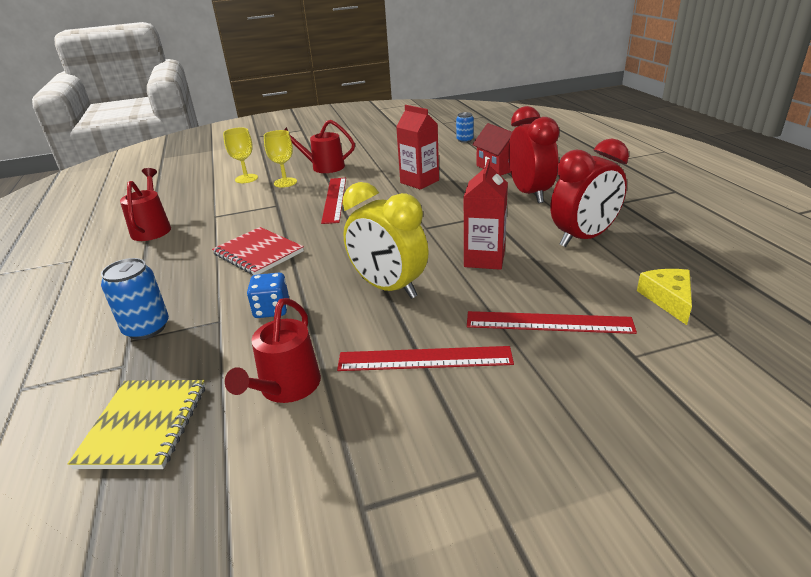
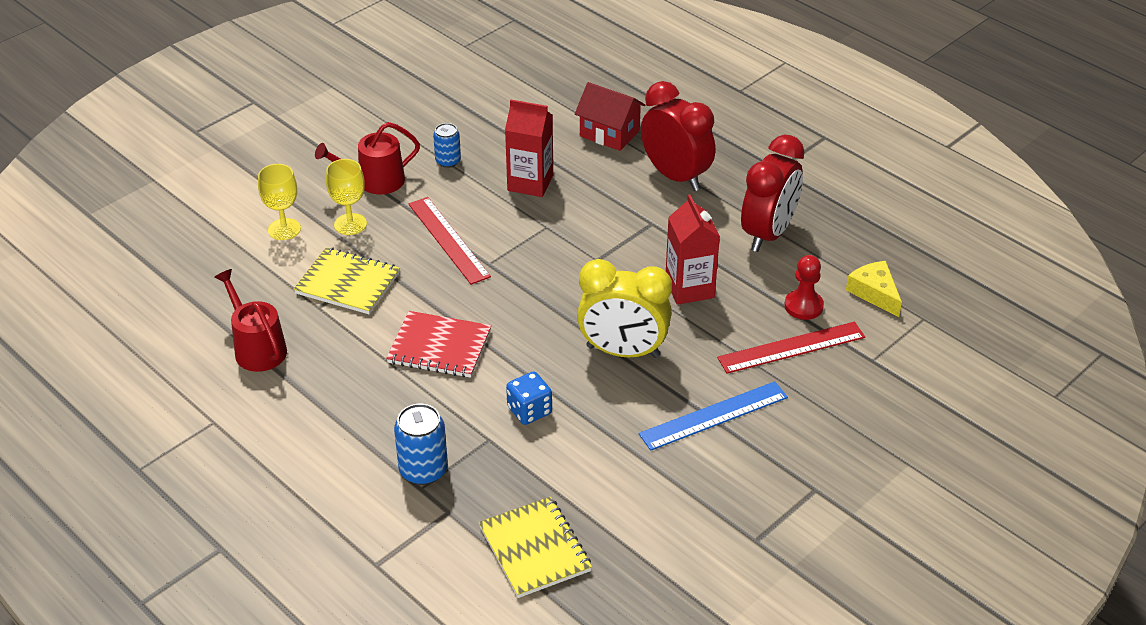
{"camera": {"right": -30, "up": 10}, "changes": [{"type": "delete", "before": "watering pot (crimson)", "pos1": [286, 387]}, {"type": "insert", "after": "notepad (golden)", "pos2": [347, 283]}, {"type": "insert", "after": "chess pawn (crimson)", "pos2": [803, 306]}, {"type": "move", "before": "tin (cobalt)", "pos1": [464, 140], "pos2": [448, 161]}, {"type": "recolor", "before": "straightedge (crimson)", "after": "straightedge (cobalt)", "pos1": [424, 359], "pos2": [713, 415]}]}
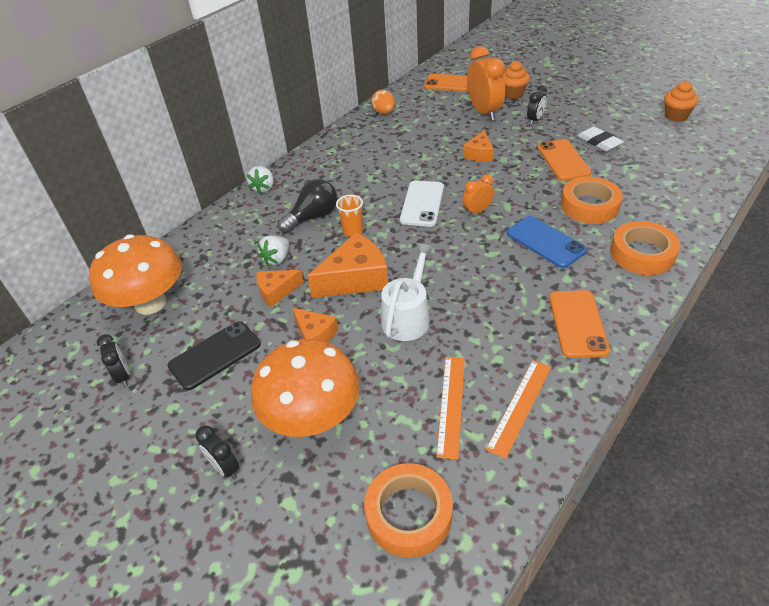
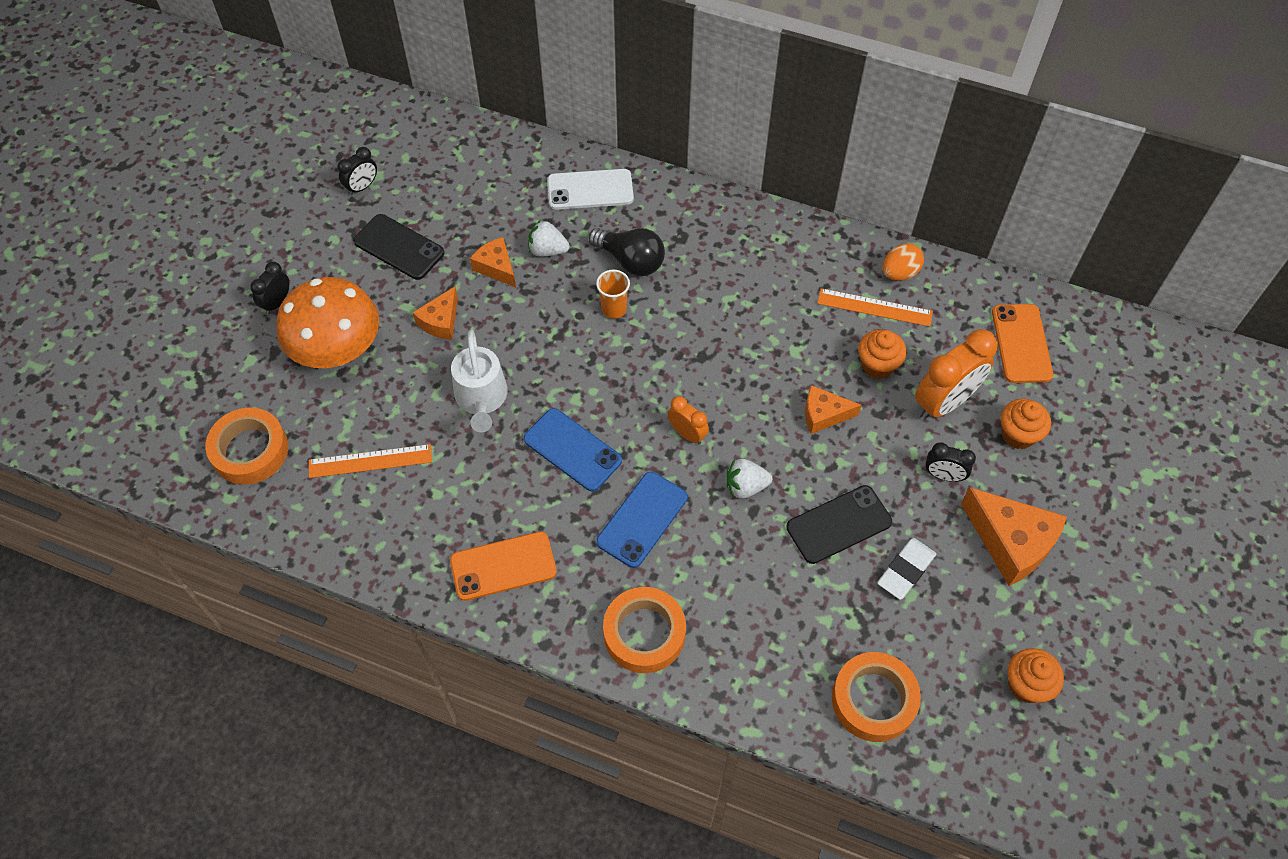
{"camera": {"right": 70, "up": 15}, "changes": [{"type": "delete", "before": "mushroom (orange)", "pos1": [150, 303]}, {"type": "insert", "after": "smartphone (cobalt)", "pos2": [572, 450]}, {"type": "insert", "after": "muffin (orange)", "pos2": [877, 365]}, {"type": "move", "before": "toy strawberry (pure white)", "pos1": [263, 188], "pos2": [745, 486]}, {"type": "move", "before": "cheese wedge (orange)", "pos1": [355, 278], "pos2": [1011, 542]}, {"type": "move", "before": "smartphone (pure white)", "pos1": [422, 204], "pos2": [590, 190]}, {"type": "move", "before": "straightedge (orange)", "pos1": [520, 406], "pos2": [874, 307]}, {"type": "move", "before": "tape (orange)", "pos1": [589, 206], "pos2": [873, 700]}, {"type": "recolor", "before": "smartphone (orange)", "after": "smartphone (ebony)", "pos1": [563, 160], "pos2": [839, 524]}, {"type": "rotate", "before": "watering pot (pure white)", "pos1": [408, 317], "pos2": [481, 398], "turn": 75}]}
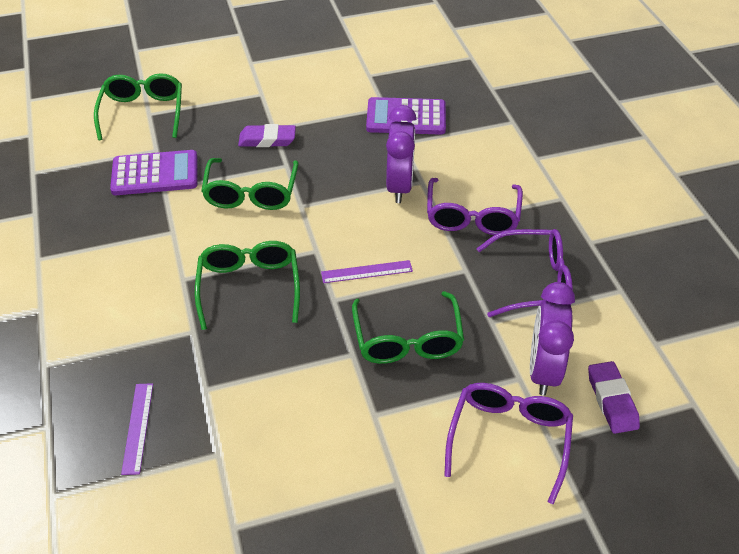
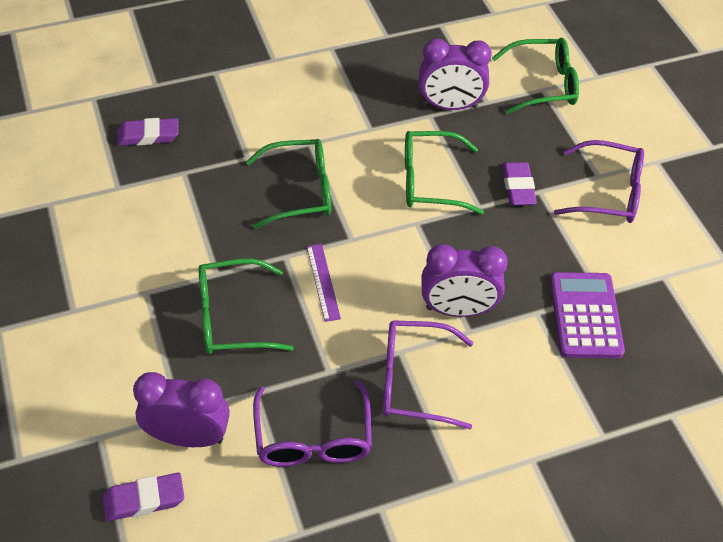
{"camera": {"right": 85, "up": 5}, "changes": [{"type": "move", "before": "glasses (purple)", "pos1": [509, 438], "pos2": [608, 193]}, {"type": "replace", "before": "calculator (purple)", "after": "alarm clock (purple)", "pos1": [155, 174], "pos2": [450, 106]}, {"type": "replace", "before": "straightedge (purple)", "after": "eraser (purple)", "pos1": [137, 427], "pos2": [148, 135]}]}
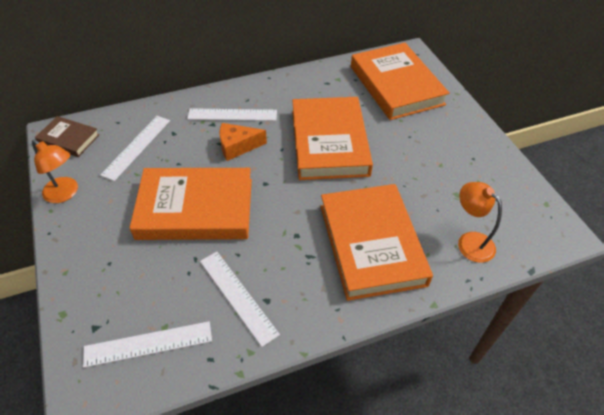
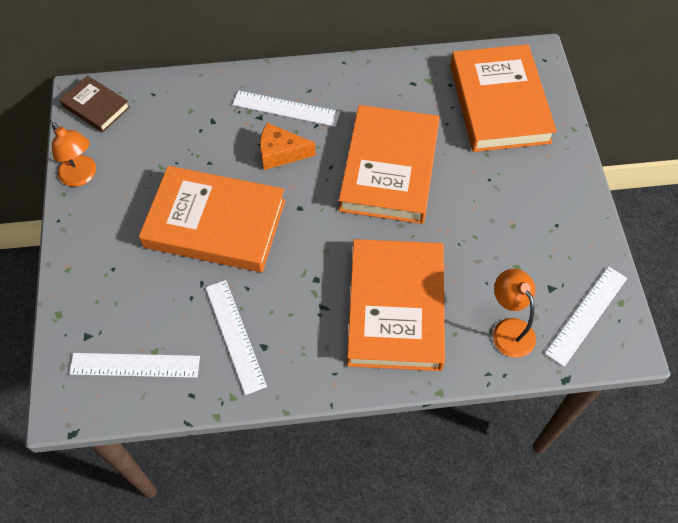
{"camera": {"right": 15, "up": 10}, "changes": [{"type": "move", "before": "straightedge (pure white)", "pos1": [137, 147], "pos2": [586, 315]}]}
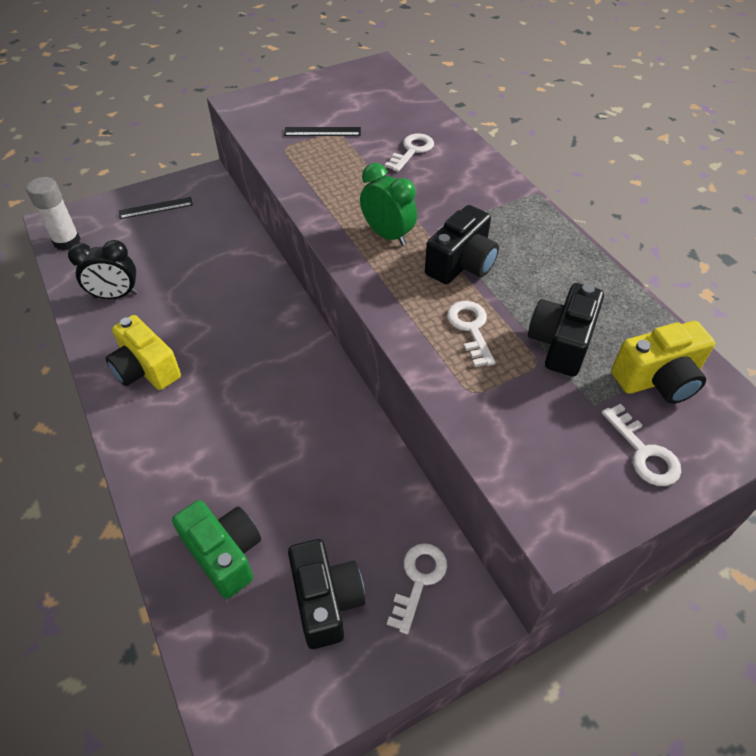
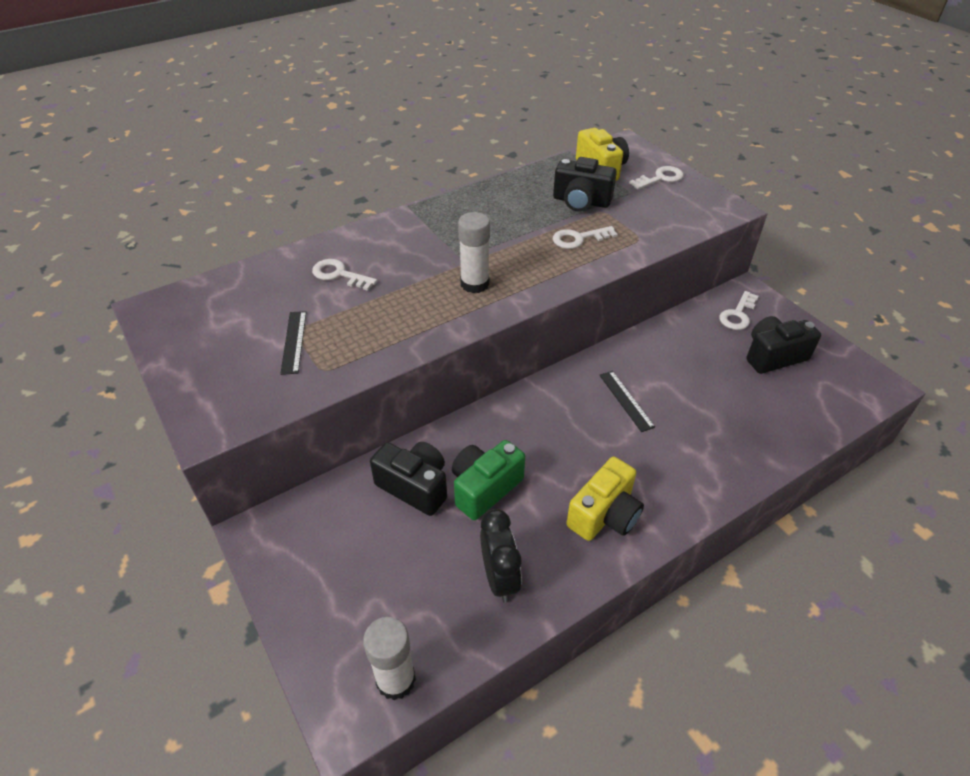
{"camera": {"right": -95, "up": -5}, "changes": [{"type": "move", "before": "straightedge (ebony)", "pos1": [156, 208], "pos2": [626, 400]}, {"type": "move", "before": "compact camera (green)", "pos1": [225, 554], "pos2": [484, 488]}, {"type": "move", "before": "compact camera (ebony)", "pos1": [461, 264], "pos2": [415, 486]}, {"type": "replace", "before": "alarm clock (green)", "after": "stick of glue (pure white)", "pos1": [388, 235], "pos2": [474, 284]}, {"type": "rotate", "before": "key (pure white)", "pos1": [418, 580], "pos2": [738, 314], "turn": -75}]}
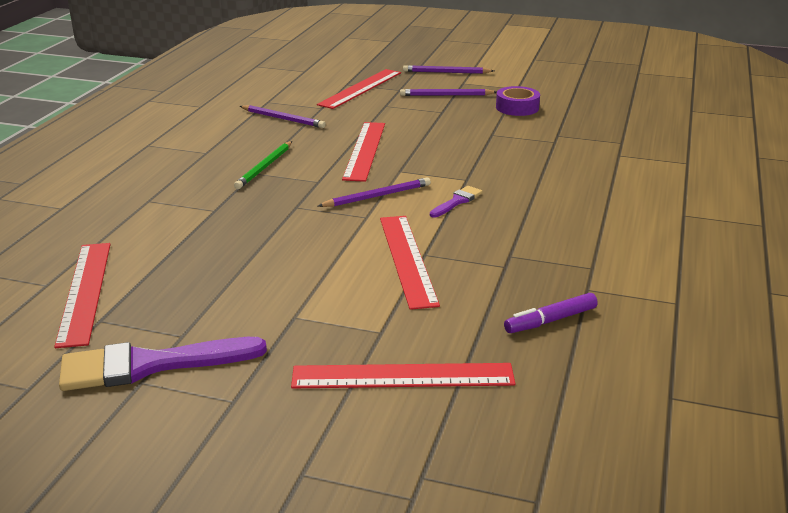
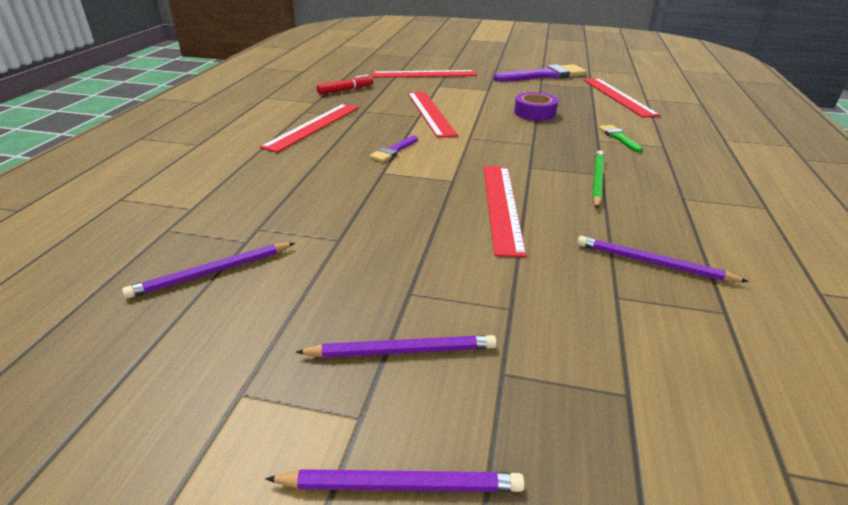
{"camera": {"right": 175, "up": 5}, "changes": [{"type": "insert", "after": "brush (green)", "pos2": [619, 137]}, {"type": "move", "before": "straightedge (crimson)", "pos1": [360, 88], "pos2": [313, 126]}, {"type": "move", "before": "lead pencil (purple)", "pos1": [377, 196], "pos2": [212, 272]}, {"type": "move", "before": "tape (purple)", "pos1": [517, 107], "pos2": [534, 113]}, {"type": "recolor", "before": "felt pen (purple)", "after": "felt pen (crimson)", "pos1": [550, 320], "pos2": [345, 90]}]}
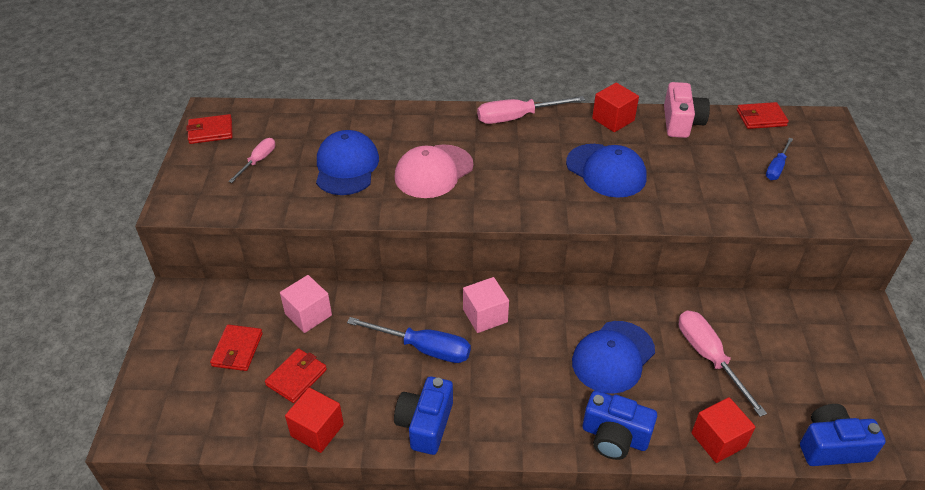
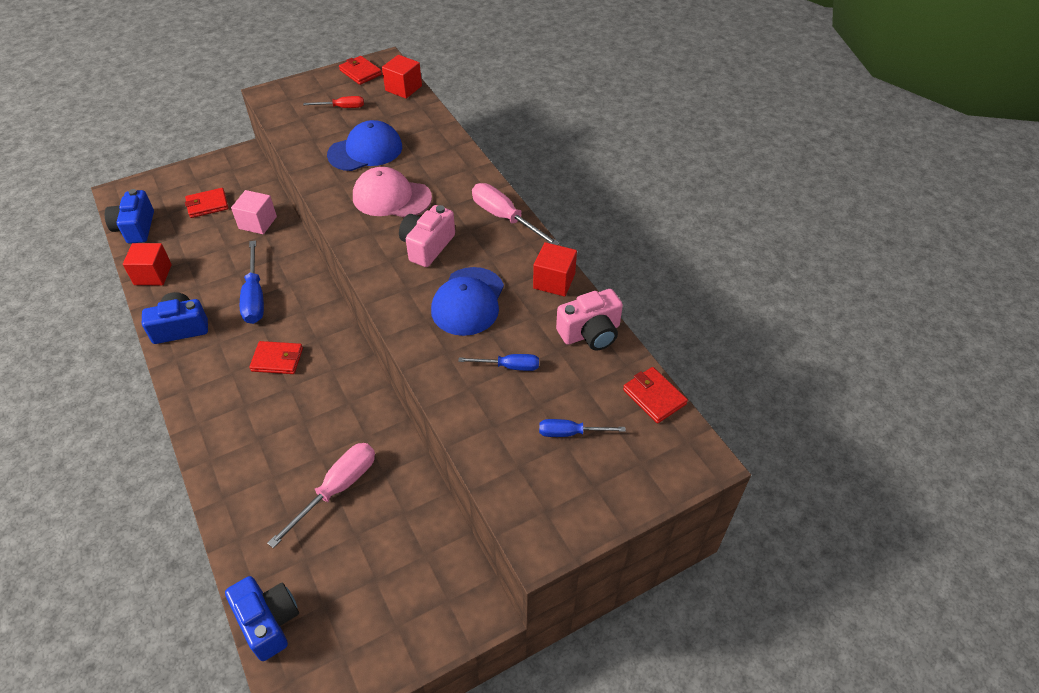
{"camera": {"right": 60, "up": 5}, "changes": [{"type": "delete", "before": "cube (pink)", "pos1": [485, 316]}, {"type": "delete", "before": "cap (cobalt)", "pos1": [613, 357]}, {"type": "insert", "after": "compact camera (pink)", "pos2": [427, 246]}, {"type": "insert", "after": "screwdriver (cobalt)", "pos2": [509, 366]}, {"type": "move", "before": "wallet (crimson)", "pos1": [296, 377], "pos2": [277, 360]}, {"type": "move", "before": "compact camera (cobalt)", "pos1": [614, 437], "pos2": [136, 228]}, {"type": "move", "before": "cube (crimson)", "pos1": [718, 440], "pos2": [403, 88]}, {"type": "recolor", "before": "screwdriver (pink)", "after": "screwdriver (crimson)", "pos1": [258, 161], "pos2": [342, 107]}]}
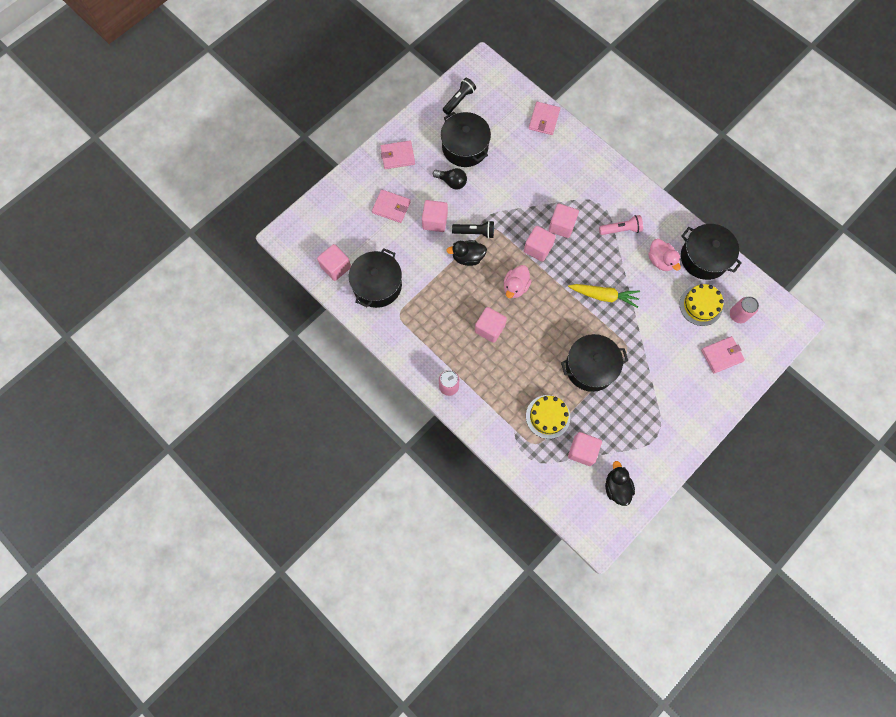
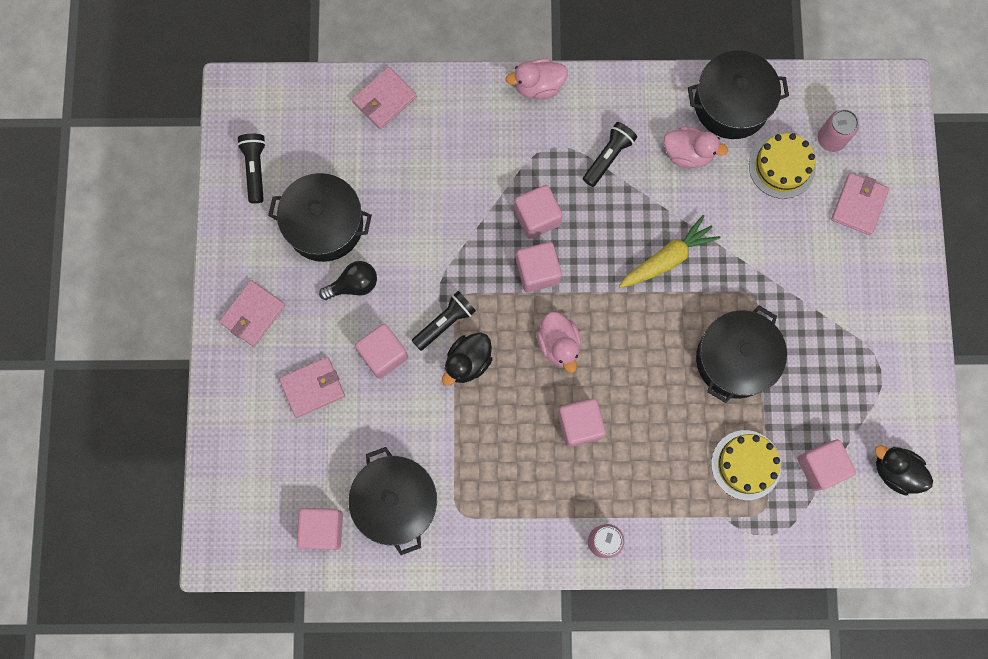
{"camera": {"right": -45, "up": 5}, "changes": [{"type": "insert", "after": "toy duck (pink)", "pos2": [538, 86]}, {"type": "recolor", "before": "torch (pink)", "after": "torch (ebony)", "pos1": [621, 229], "pos2": [608, 157]}, {"type": "rotate", "before": "wallet (pink)", "pos1": [544, 119], "pos2": [384, 99], "turn": 75}]}
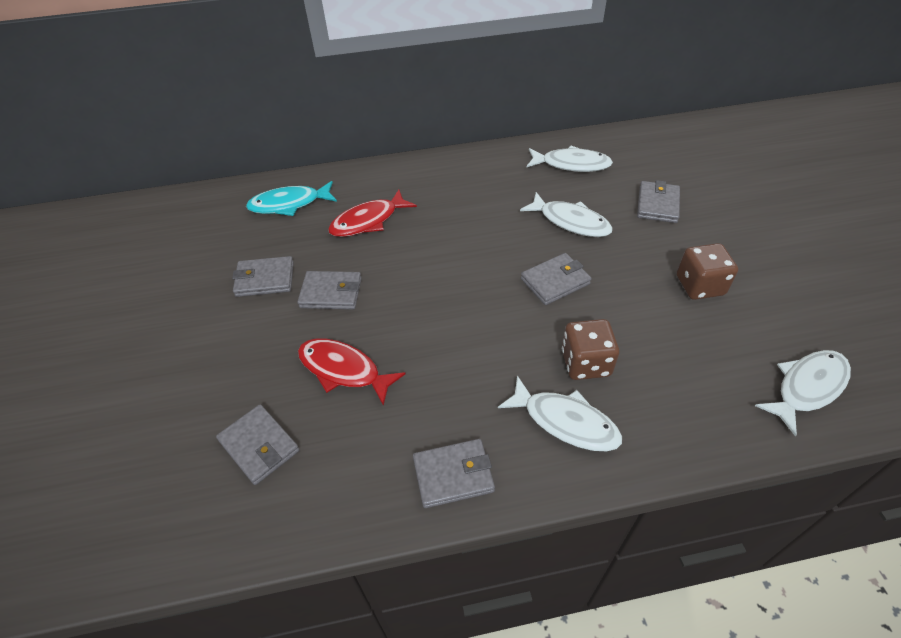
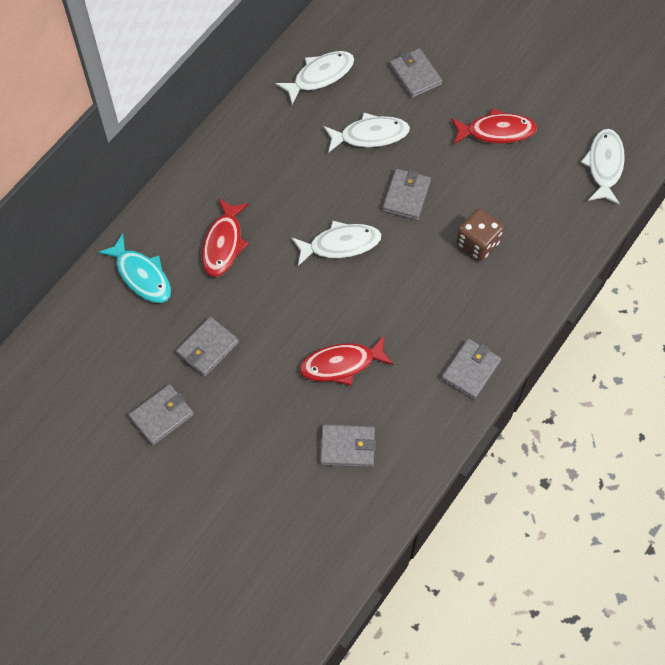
{"camera": {"right": -45, "up": 15}, "changes": [{"type": "move", "before": "wallet (gray)", "pos1": [331, 293], "pos2": [162, 416]}, {"type": "move", "before": "fish (pure white)", "pos1": [565, 421], "pos2": [340, 244]}, {"type": "replace", "before": "dice (dark brown)", "after": "fish (crimson)", "pos1": [699, 285], "pos2": [496, 131]}, {"type": "rotate", "before": "fish (aqua)", "pos1": [289, 204], "pos2": [141, 275], "turn": -75}]}
